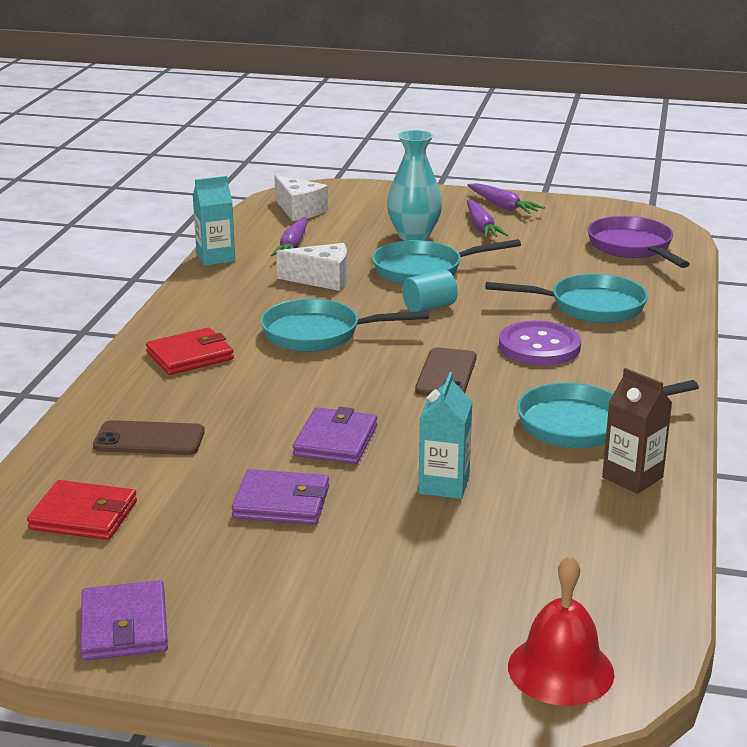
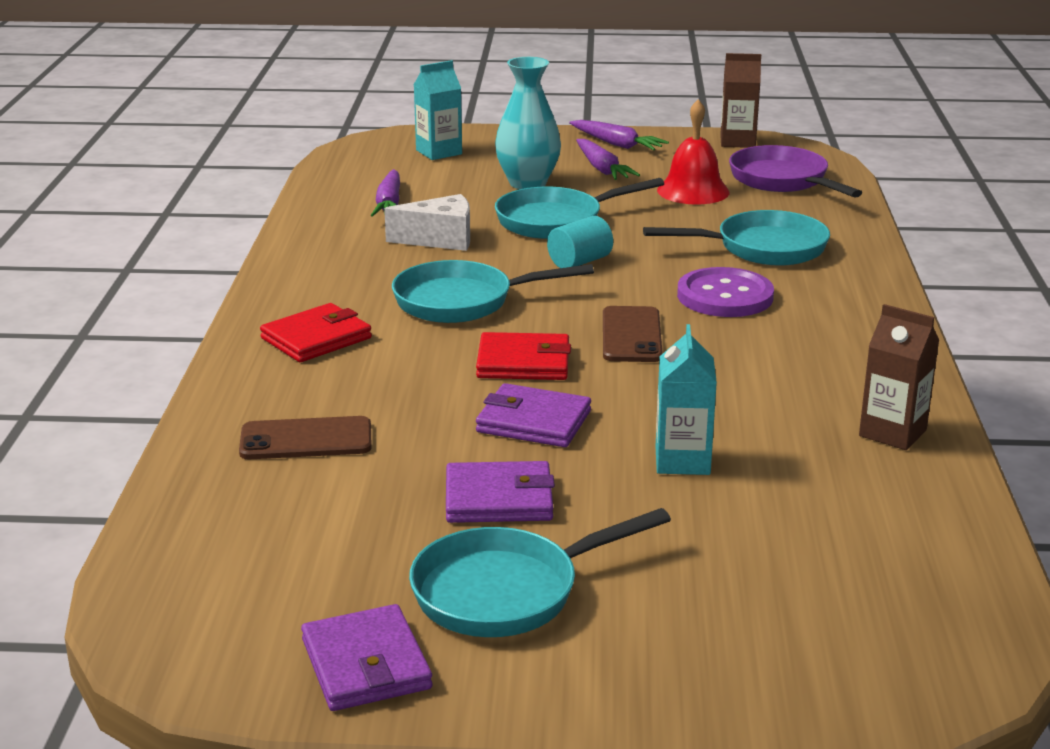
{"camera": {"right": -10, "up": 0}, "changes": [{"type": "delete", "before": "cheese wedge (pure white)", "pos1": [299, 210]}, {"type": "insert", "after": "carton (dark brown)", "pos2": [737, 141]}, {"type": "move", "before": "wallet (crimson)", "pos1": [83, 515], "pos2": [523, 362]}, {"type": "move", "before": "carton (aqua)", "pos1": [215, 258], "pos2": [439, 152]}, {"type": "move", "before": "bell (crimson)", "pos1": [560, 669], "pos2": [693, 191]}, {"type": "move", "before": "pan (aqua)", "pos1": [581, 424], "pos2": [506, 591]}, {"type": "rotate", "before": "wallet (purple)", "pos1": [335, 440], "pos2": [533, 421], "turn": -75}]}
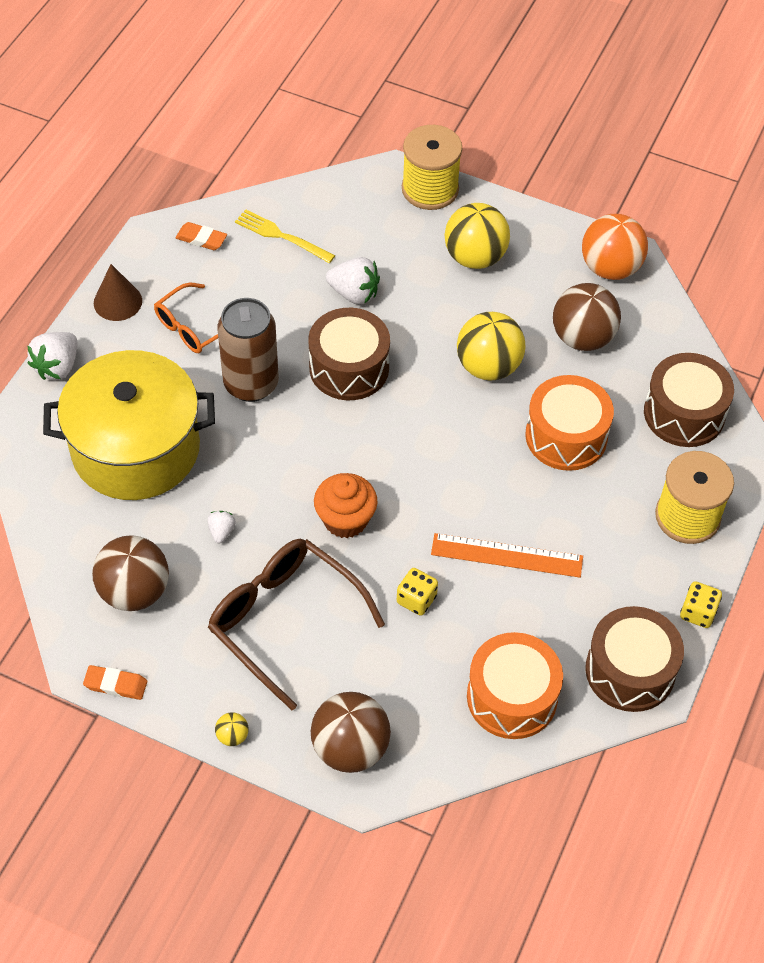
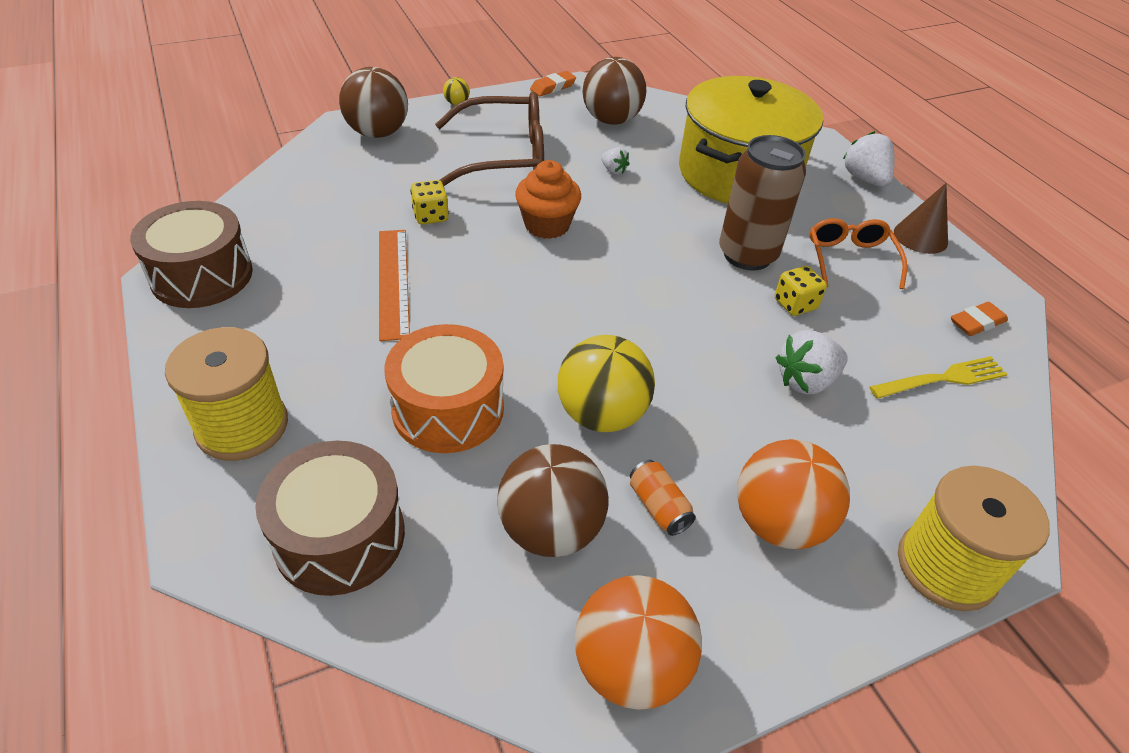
{"camera": {"right": 130, "up": -10}, "changes": [{"type": "delete", "before": "drum (dark brown)", "pos1": [349, 368]}, {"type": "delete", "before": "drum (orange)", "pos1": [512, 697]}, {"type": "insert", "after": "tin (orange)", "pos2": [658, 507]}, {"type": "move", "before": "dice (golden)", "pos1": [698, 612], "pos2": [795, 304]}, {"type": "recolor", "before": "sphere (golden)", "after": "sphere (orange)", "pos1": [475, 257], "pos2": [779, 523]}, {"type": "rotate", "before": "straightedge (orange)", "pos1": [507, 555], "pos2": [393, 282], "turn": -60}]}
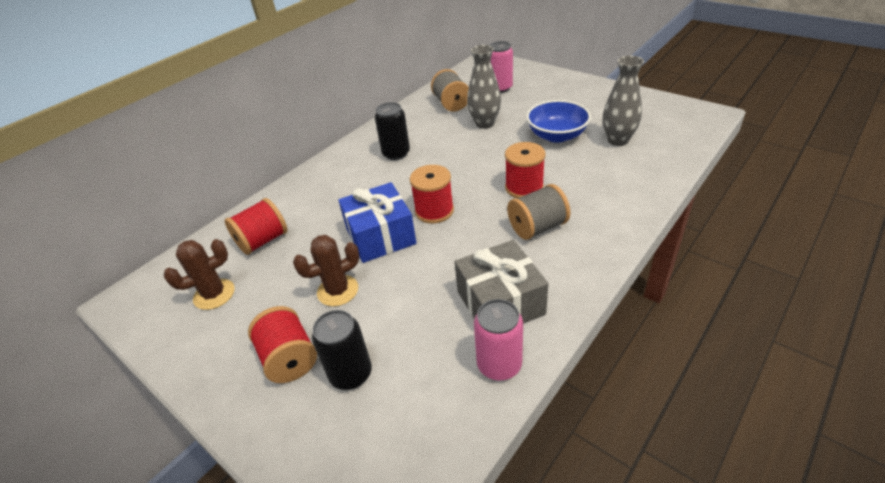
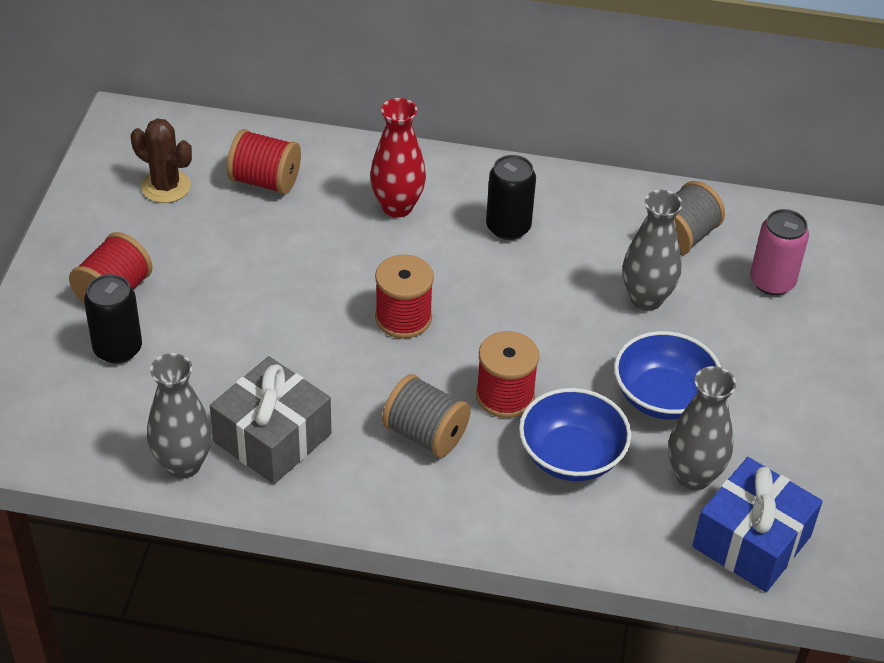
{"camera": {"right": 55, "up": 5}, "changes": [{"type": "delete", "before": "prickly plant (dark brown)", "pos1": [338, 291]}, {"type": "insert", "after": "flower vase (crimson)", "pos2": [397, 207]}, {"type": "insert", "after": "deep dish (cobalt)", "pos2": [571, 456]}, {"type": "move", "before": "wrapped gift (cobalt)", "pos1": [380, 236], "pos2": [751, 541]}, {"type": "replace", "before": "tin (pink)", "after": "flower vase (gray)", "pos1": [499, 365], "pos2": [183, 464]}]}
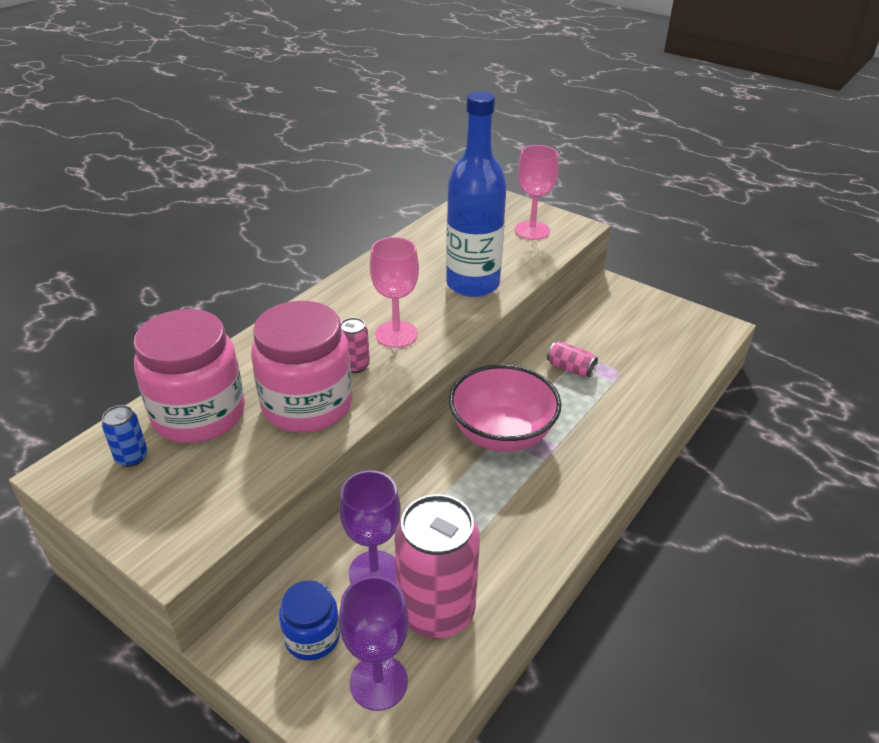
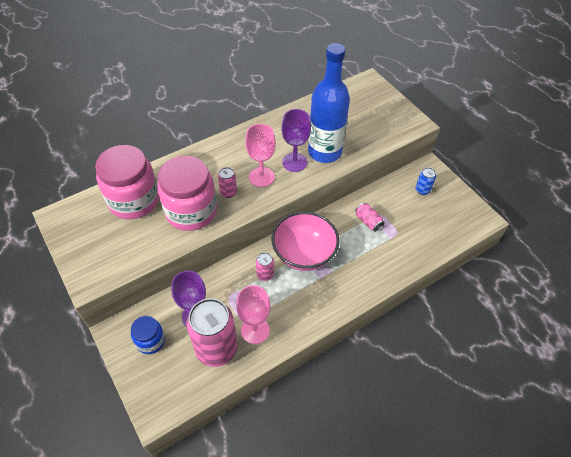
{"camera": {"right": 20, "up": 15}, "changes": [{"type": "insert", "after": "tin (pink)", "pos2": [265, 274]}, {"type": "move", "before": "tin (cobalt)", "pos1": [131, 457], "pos2": [422, 190]}, {"type": "move", "before": "chalice (purple)", "pos1": [378, 682], "pos2": [294, 162]}, {"type": "move", "before": "chalice (pink)", "pos1": [532, 230], "pos2": [255, 330]}]}
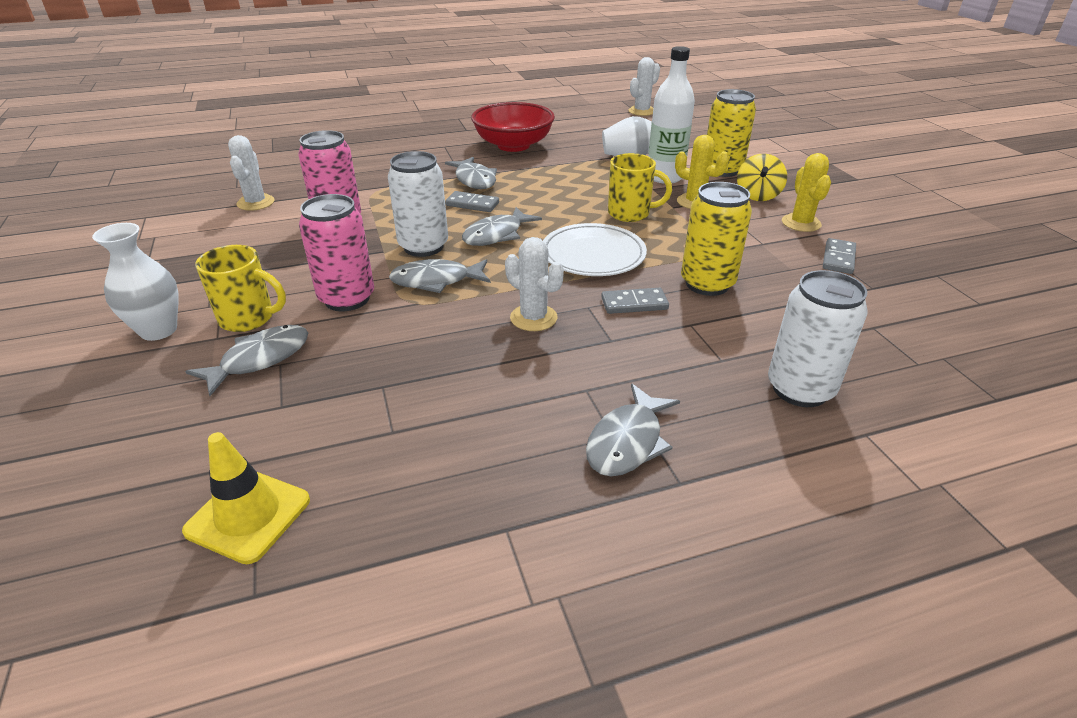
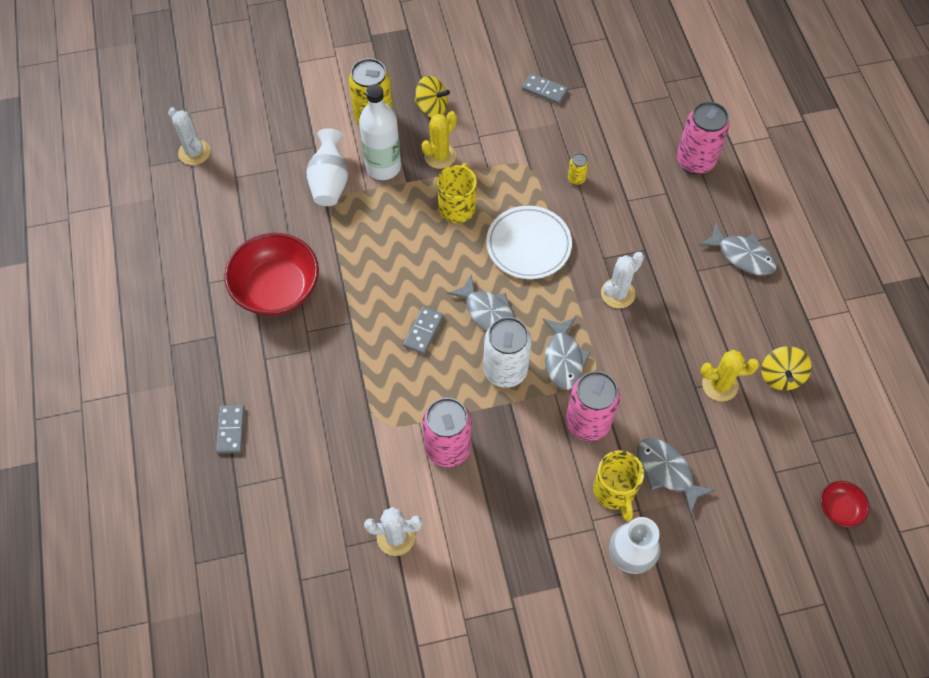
{"camera": {"right": -85, "up": 25}, "changes": [{"type": "delete", "before": "traffic cone (golden)", "pos1": [248, 515]}, {"type": "delete", "before": "fish (gray)", "pos1": [474, 180]}, {"type": "insert", "after": "spinning top (golden)", "pos2": [780, 376]}, {"type": "insert", "after": "deep dish (crimson)", "pos2": [839, 508]}, {"type": "move", "before": "domino piece (gray)", "pos1": [634, 304], "pos2": [231, 430]}, {"type": "move", "before": "prickly plant (golden)", "pos1": [801, 223], "pos2": [719, 385]}, {"type": "recolor", "before": "tin (pure white)", "after": "tin (pink)", "pos1": [800, 389], "pos2": [695, 161]}, {"type": "rotate", "before": "mug (golden)", "pos1": [248, 318], "pos2": [614, 492], "turn": 150}, {"type": "resize", "before": "tin (golden)", "pos1": [707, 284], "pos2": [576, 179], "scale": 0.45}]}
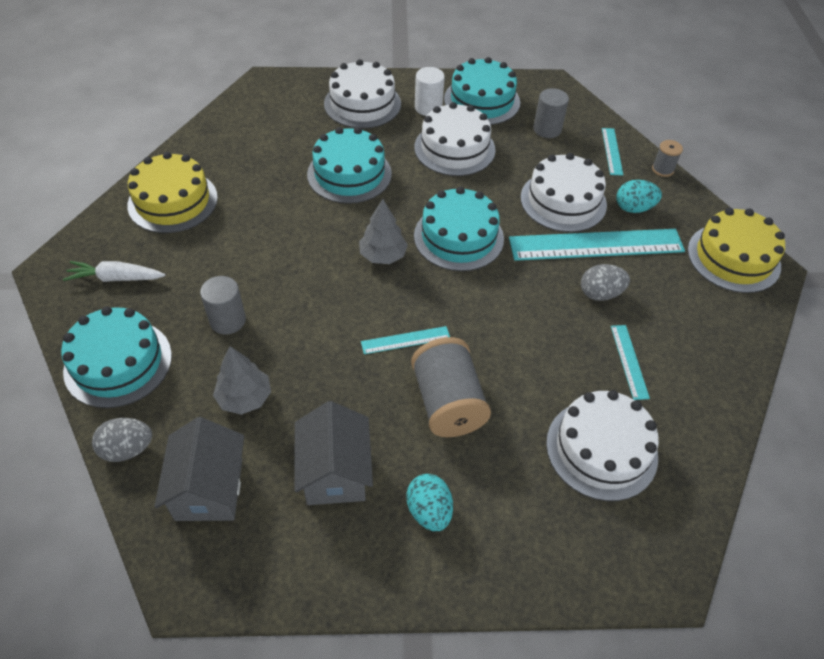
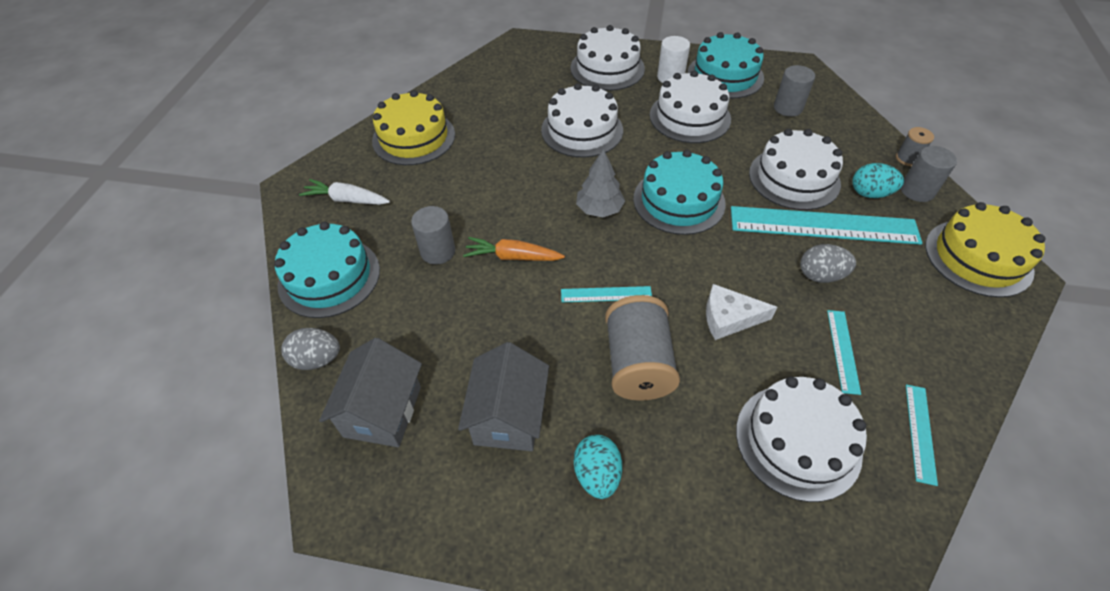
{"camera": {"right": 15, "up": 0}, "changes": [{"type": "delete", "before": "tree (gray)", "pos1": [244, 398]}, {"type": "insert", "after": "carrot (orange)", "pos2": [513, 257]}, {"type": "insert", "after": "cheese wedge (pure white)", "pos2": [729, 318]}, {"type": "insert", "after": "cylinder (gray)", "pos2": [917, 191]}, {"type": "move", "before": "straightedge (aqua)", "pos1": [612, 151], "pos2": [920, 432]}, {"type": "recolor", "before": "layer cake (aqua)", "after": "layer cake (pure white)", "pos1": [349, 174], "pos2": [582, 130]}]}
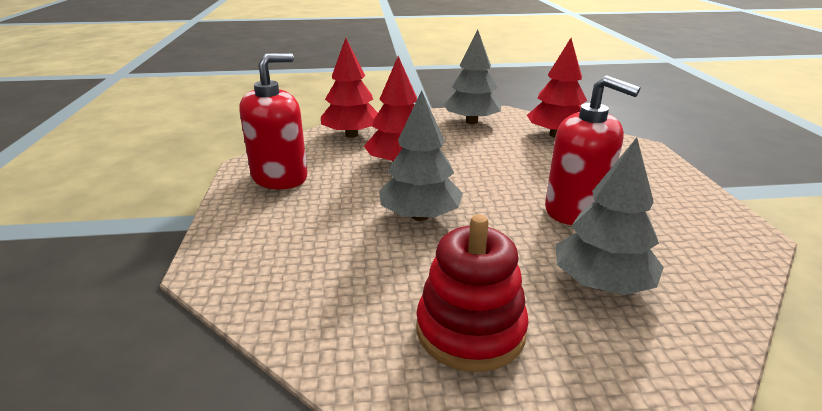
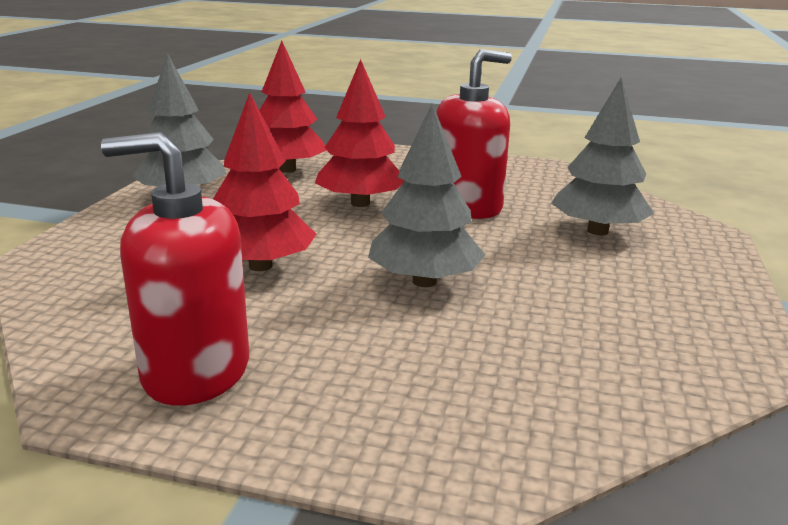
{"camera": {"right": -70, "up": -5}, "changes": [{"type": "delete", "before": "stacking toy (crimson)", "pos1": [470, 330]}, {"type": "move", "before": "tree (crimson)", "pos1": [351, 135], "pos2": [360, 203]}, {"type": "rotate", "before": "soap dispenser (crimson)", "pos1": [280, 177], "pos2": [196, 371], "turn": -60}]}
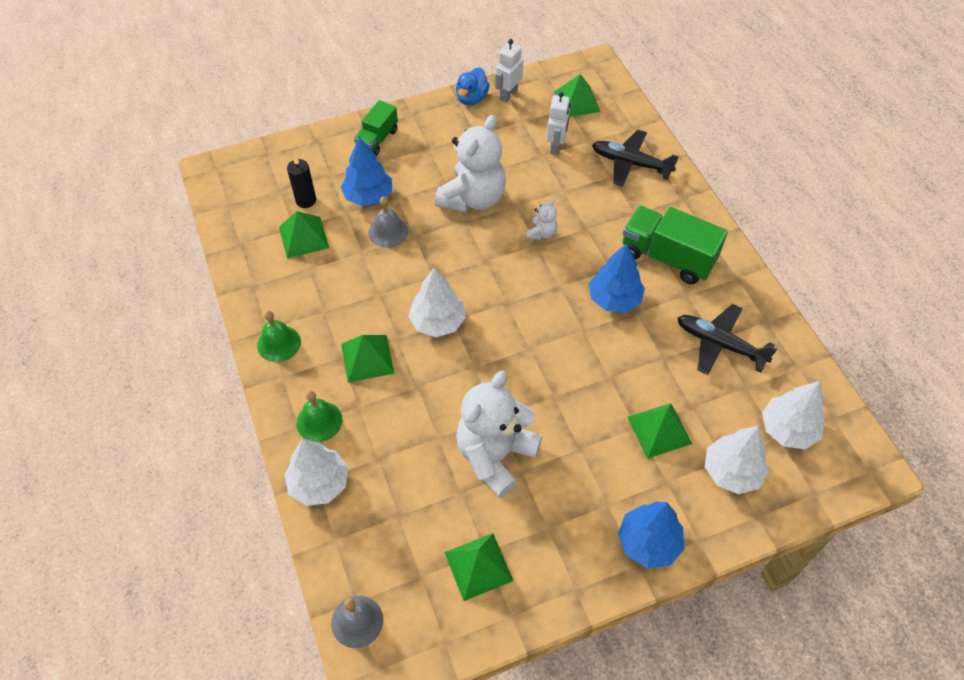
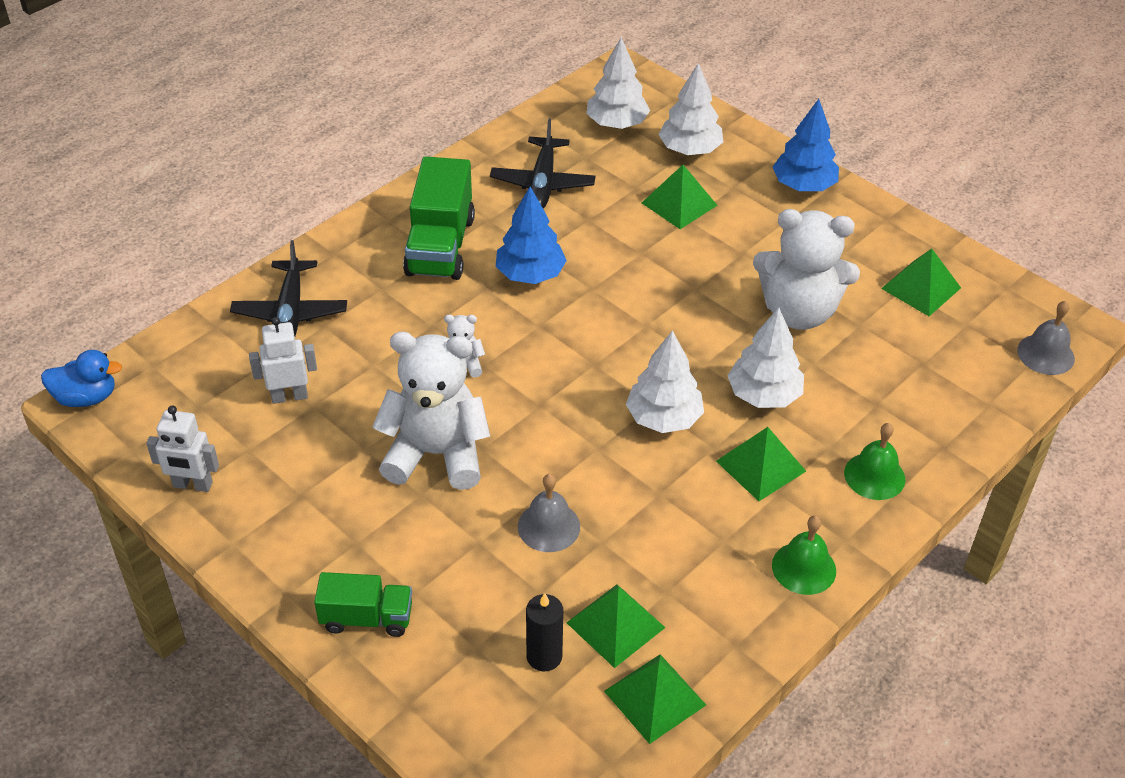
{"camera": {"right": -115, "up": -10}, "changes": [{"type": "delete", "before": "tree (cobalt)", "pos1": [368, 196]}, {"type": "move", "before": "tree (pure white)", "pos1": [319, 483], "pos2": [763, 395]}, {"type": "move", "before": "toy duck (cobalt)", "pos1": [471, 98], "pos2": [86, 397]}, {"type": "move", "before": "pyramid shape (green)", "pos1": [577, 101], "pos2": [654, 698]}]}
